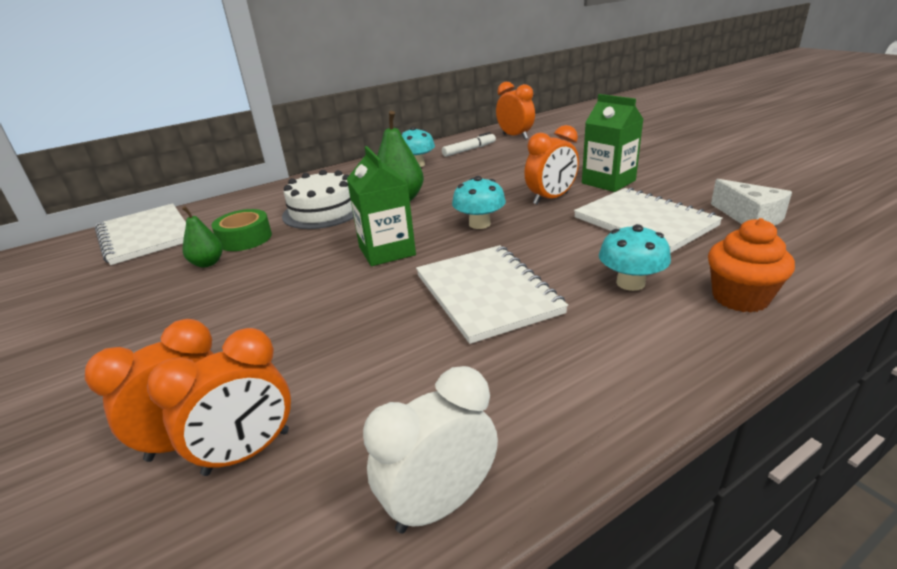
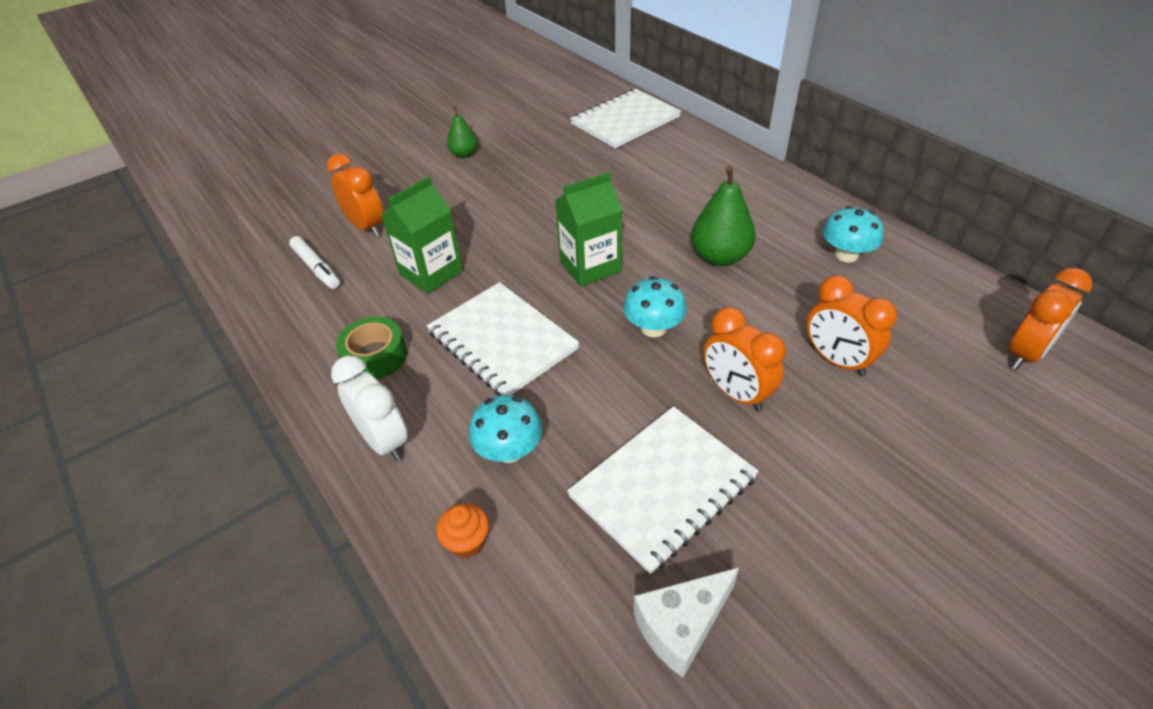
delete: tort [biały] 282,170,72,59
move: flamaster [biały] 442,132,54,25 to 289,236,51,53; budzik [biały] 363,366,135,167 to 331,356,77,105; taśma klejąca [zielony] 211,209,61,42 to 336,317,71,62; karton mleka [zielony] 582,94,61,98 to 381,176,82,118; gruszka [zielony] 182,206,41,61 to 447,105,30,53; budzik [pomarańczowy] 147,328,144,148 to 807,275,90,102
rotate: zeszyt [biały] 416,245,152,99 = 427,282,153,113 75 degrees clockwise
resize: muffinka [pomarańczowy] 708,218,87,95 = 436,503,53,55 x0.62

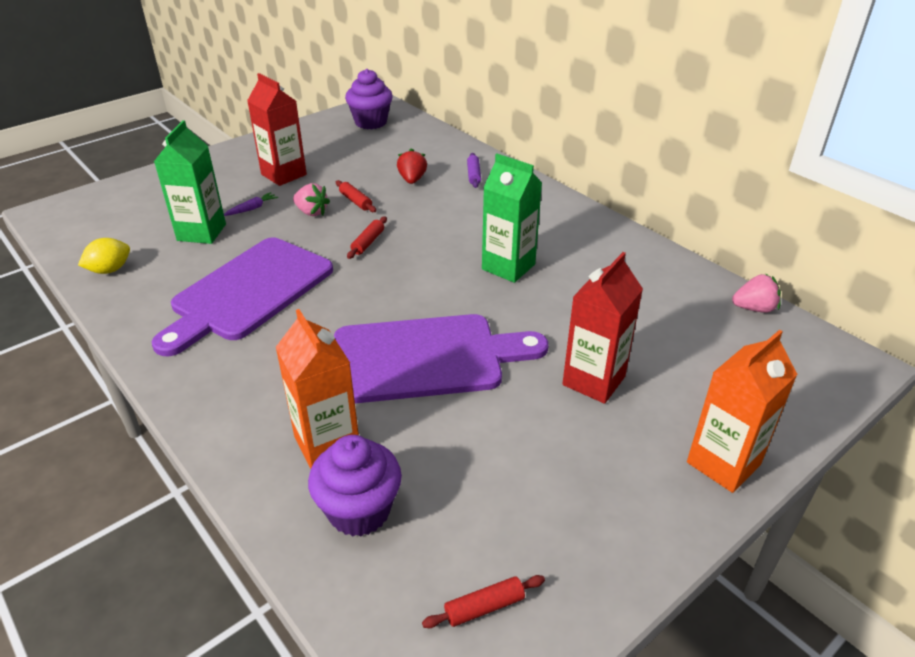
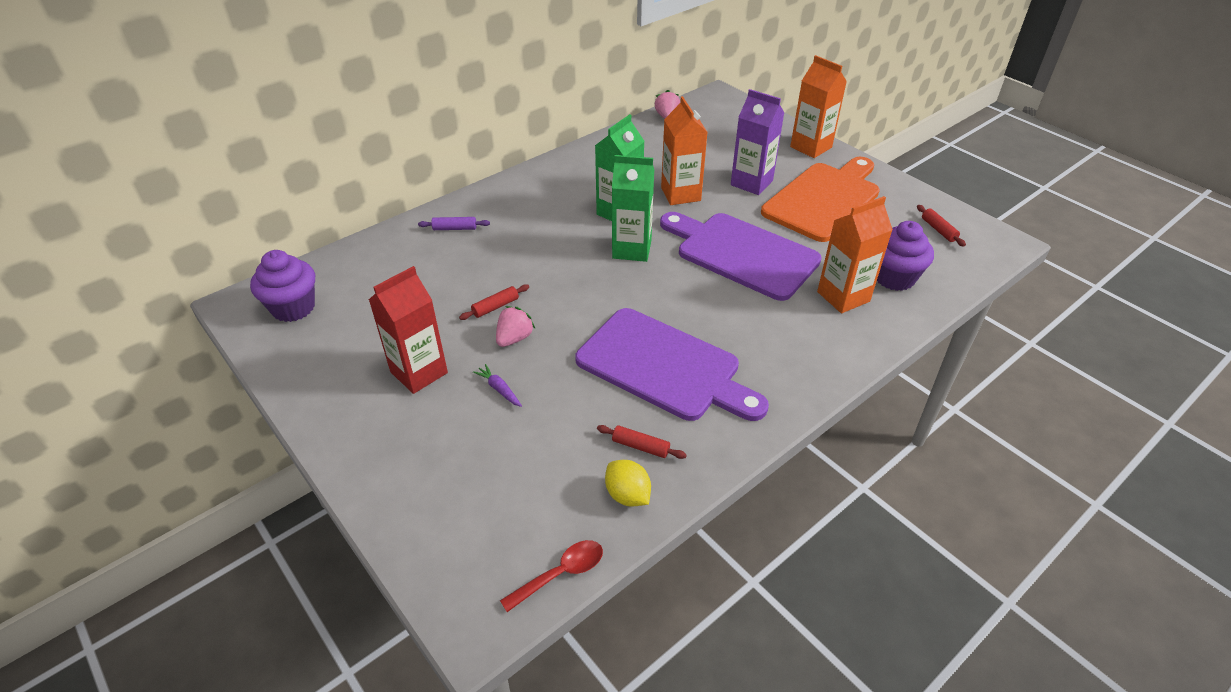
delete: truskawka [czerwony] 397,148,30,36
insert: łyżka [czerwony] 500,540,103,72; karton mleka [pomarańczowy] 661,96,47,109; deska do krojenia [pomarańczowy] 761,157,119,85
move: wałek do ciasta [czerwony] 347,216,40,43 to 597,425,90,34; karton mleka [zielony] 154,120,72,124 to 612,155,42,107
recolor: karton mleka [czerwony] 562,252,81,152 to karton mleka [fioletowy] 731,89,53,106
rotate: deska do krojenia [fioletowy] 334,314,214,90 = 660,212,162,89 45 degrees counterclockwise

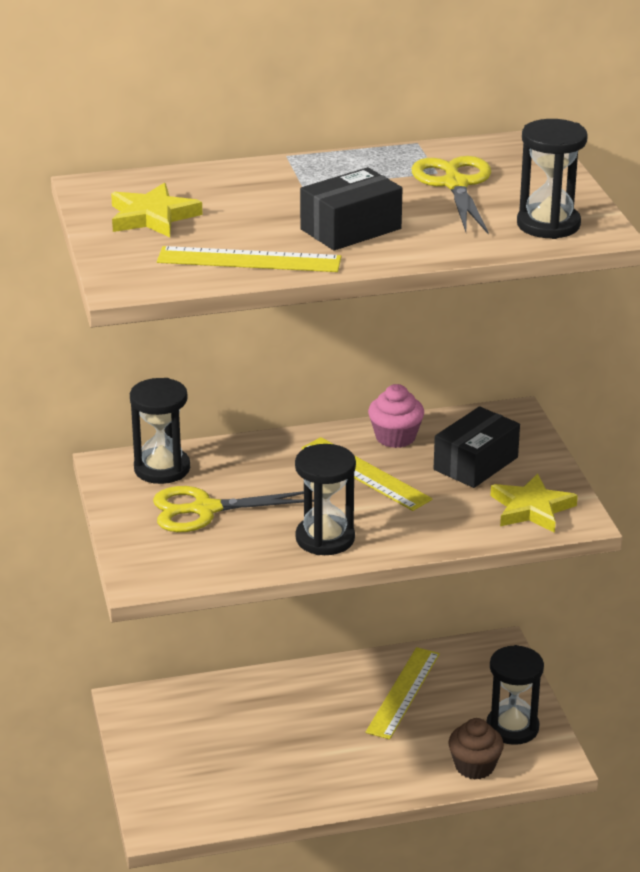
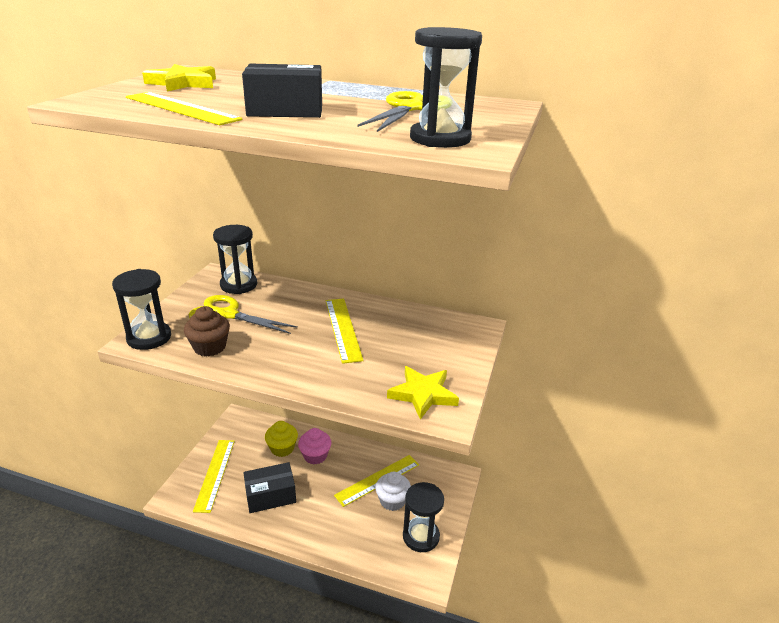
insert: linijka [żółty] 193,440,42,73; muffinka [żółty] 265,421,33,36; muffinka [biały] 376,472,35,39
move: klepsydra [czarny] 295,444,61,111 to 112,269,59,81; muffinka [brązowy] 448,718,56,61 to 184,306,46,50; pudełko [czarny] 434,406,86,82 to 243,462,53,51; muffinka [różowy] 368,384,56,64 to 298,428,33,37

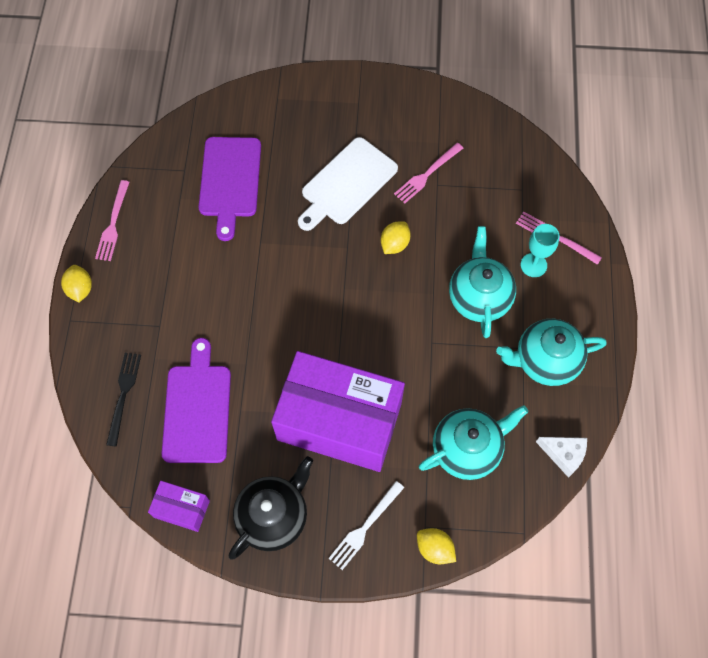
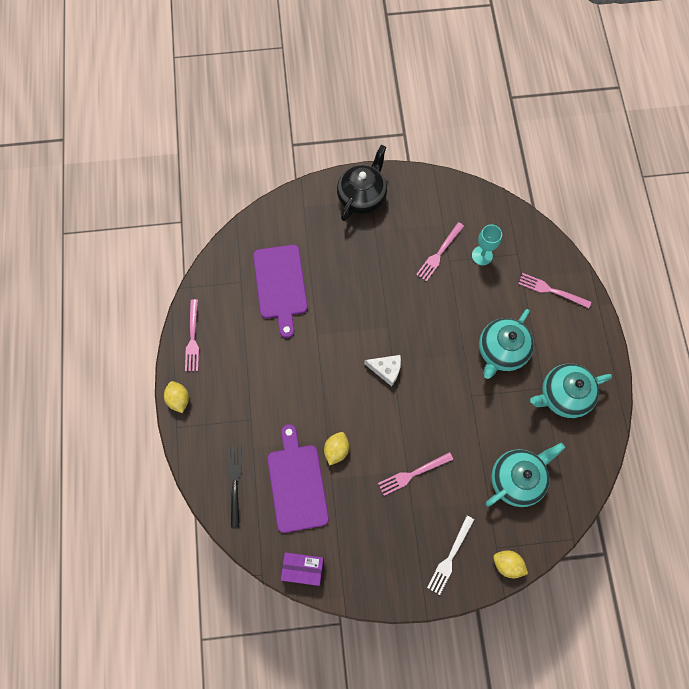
delete: deska do krojenia [biały] 298,137,100,94
move: cytryna [żółty] 381,221,30,33 to 324,432,25,33; imbryk [czarny] 229,456,84,104 to 337,145,50,76; ser [biały] 536,437,51,41 to 364,355,37,32; kielich [turkusowy] 521,224,39,53 to 472,225,30,40
replace: pudełko [fioletowy] 271,351,134,121 to widelec [różowy] 378,452,75,44
rotate: imbryk [turkusowy] 449,226,67,112 = 479,309,55,70 135 degrees counterclockwise

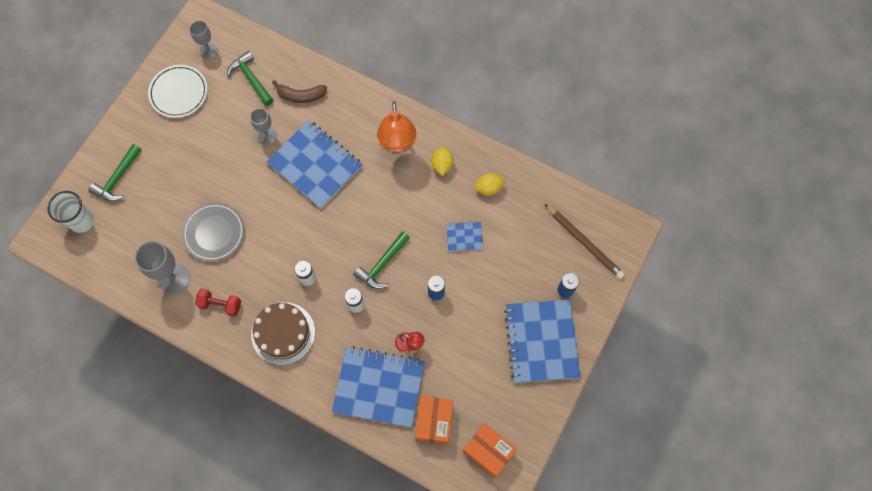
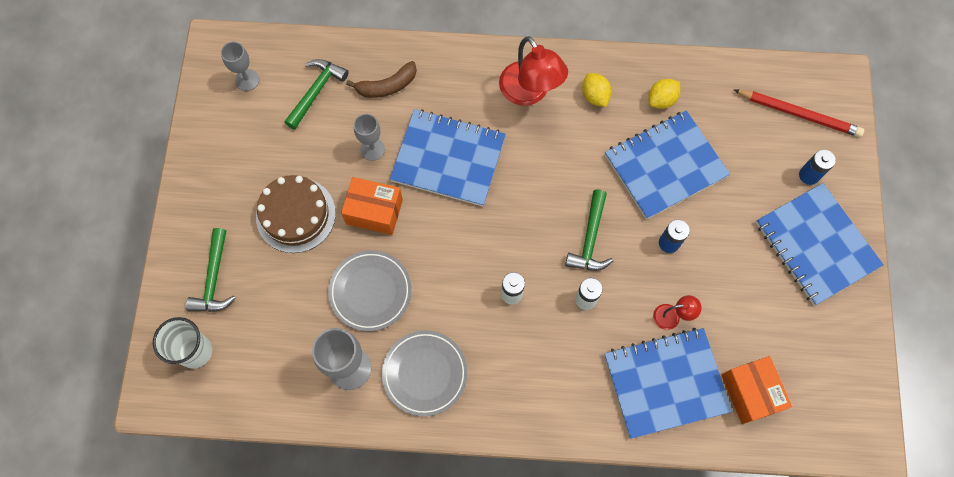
delete: talerz [biały] 148,65,60,53
move: tort [brązowy] 251,302,64,63 to 256,175,80,78; pudełko [pomarańczowy] 463,423,54,55 to 341,177,62,58
replace: hantel [czerwony] 195,288,46,29 to talerz [szary] 382,331,86,85
recolor: lampka [pomarańczowy] 377,101,40,51 to lampka [czerwony] 499,36,69,70; ołówek [brązowy] 545,204,80,75 to ołówek [czerwony] 734,90,130,47
rotate: młotek [zielony] 227,51,46,55 = 284,59,65,70 90 degrees clockwise
resize: zeszyt [niebieski] 446,221,37,30 = 605,110,125,110 x2.18

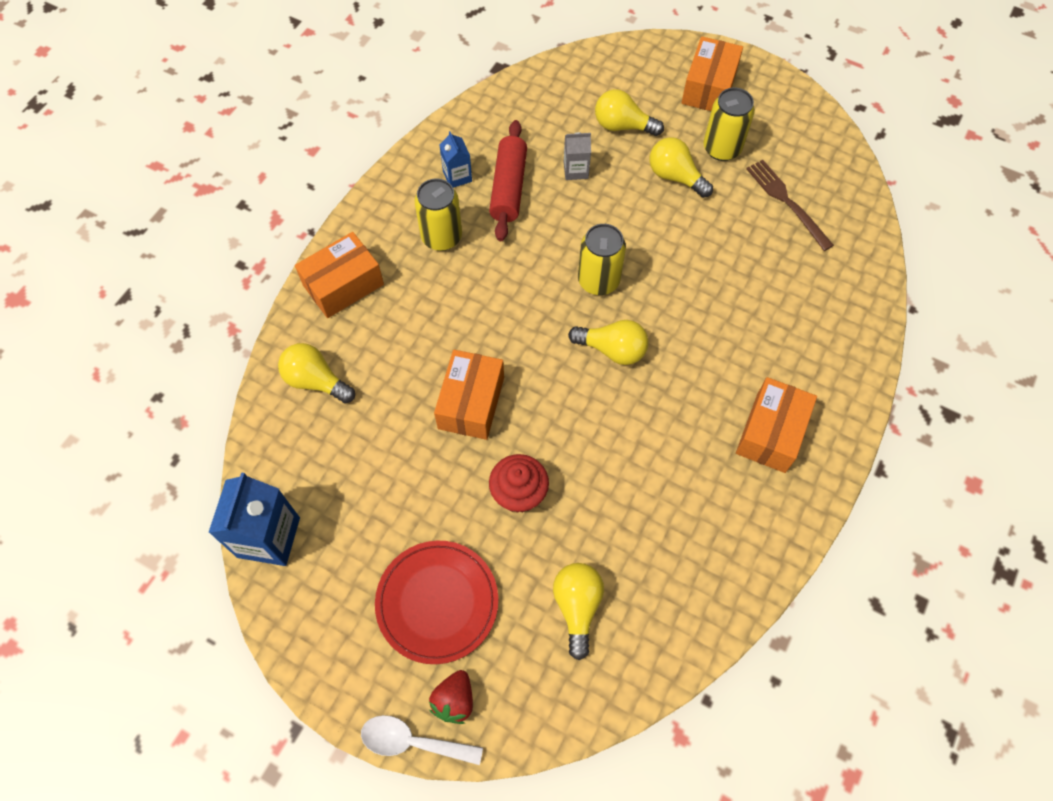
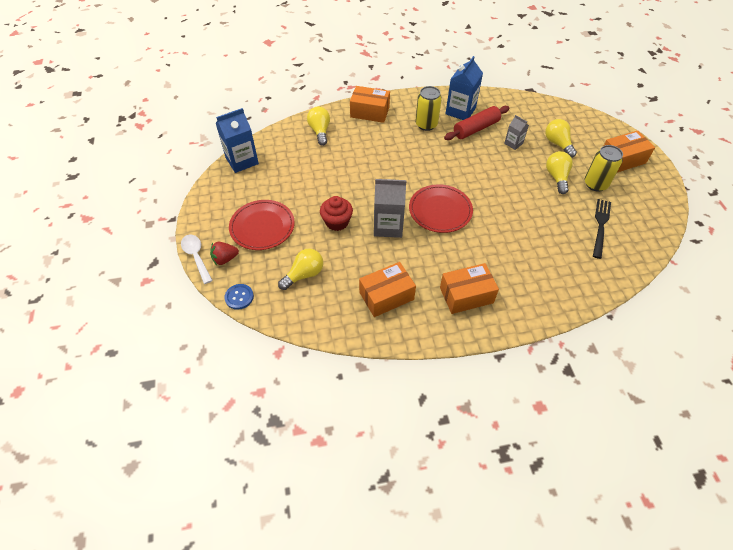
delete: puszka [żółty] 578,224,48,71
insert: guzik [niebieski] 224,284,30,26; karton mleka [szary] 374,179,32,59
move: pudełko [pomarańczowy] 434,350,70,90 to 359,262,57,55
replace: żarówka [żółty] 568,320,81,45 to talerz [czerwony] 409,184,64,49
recolor: widelec [brązowy] 746,160,88,91 to widelec [czarny] 593,199,18,60
resize: karton mleka [niebieski] 440,131,32,57 = 446,56,37,64 x1.83

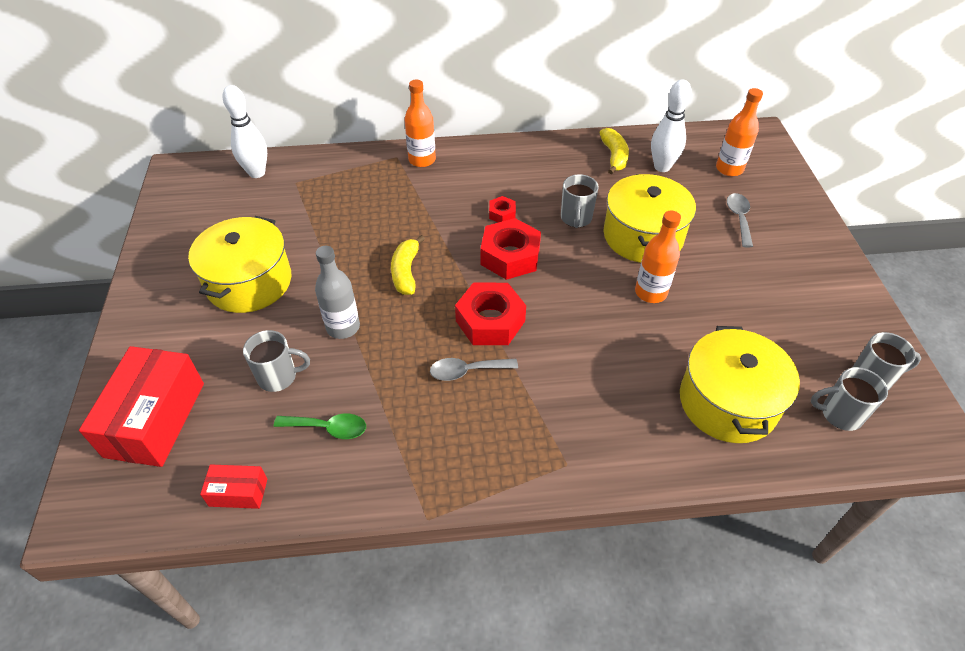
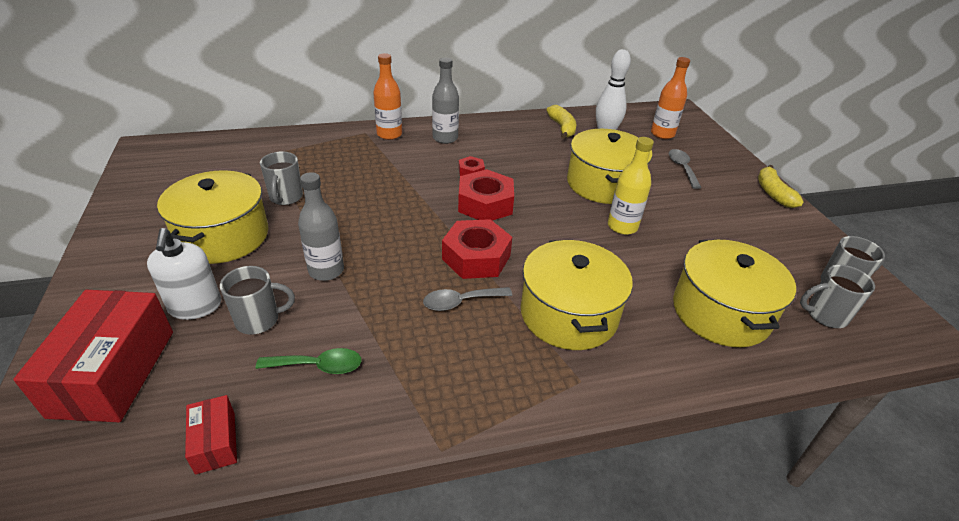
delete: kręgiel [biały] 223,85,44,93
insert: dozownik mydła [biały] 147,228,74,92; butelka [szary] 432,57,27,87; garnek [żółty] 521,240,112,110
move: kubek [szary] 561,174,38,54 to 260,152,43,53; banan [żółty] 391,235,34,60 to 758,165,46,43
recolor: butelka [pomarańczowy] 635,211,46,92 to butelka [żółty] 608,137,46,98
rotate: pudełko [czerwony] 200,464,67,45 = 185,395,52,80 75 degrees clockwise

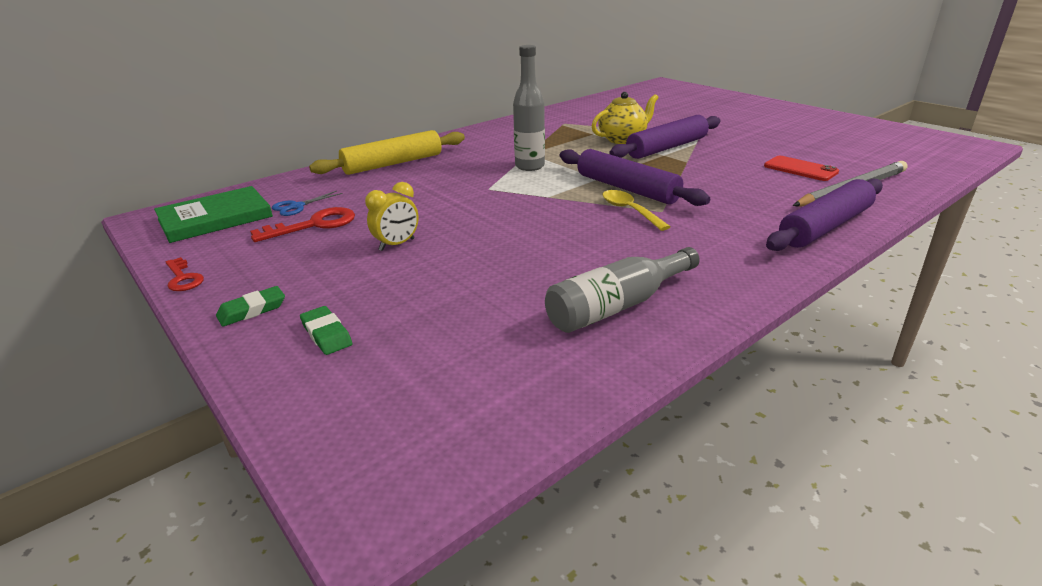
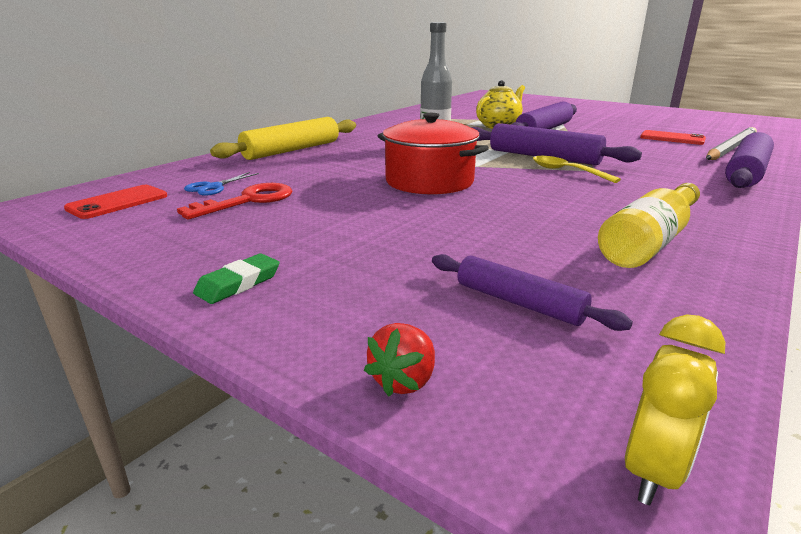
delete: klucz [czerwony] 166,257,38,34; gumka do mazania [zielony] 300,306,52,49
insert: truskawka [czerwony] 364,323,71,74; garnek [czerwony] 378,113,111,82; wałek do ciasta [fioletowy] 432,254,201,77
move: budzik [żółty] 365,182,54,69 to 625,315,100,190
replace: książka [zielony] 154,186,119,57 to telefon [czerwony] 64,185,103,34
recolor: butelka [szary] 545,247,155,86 to butelka [żółty] 598,183,102,85

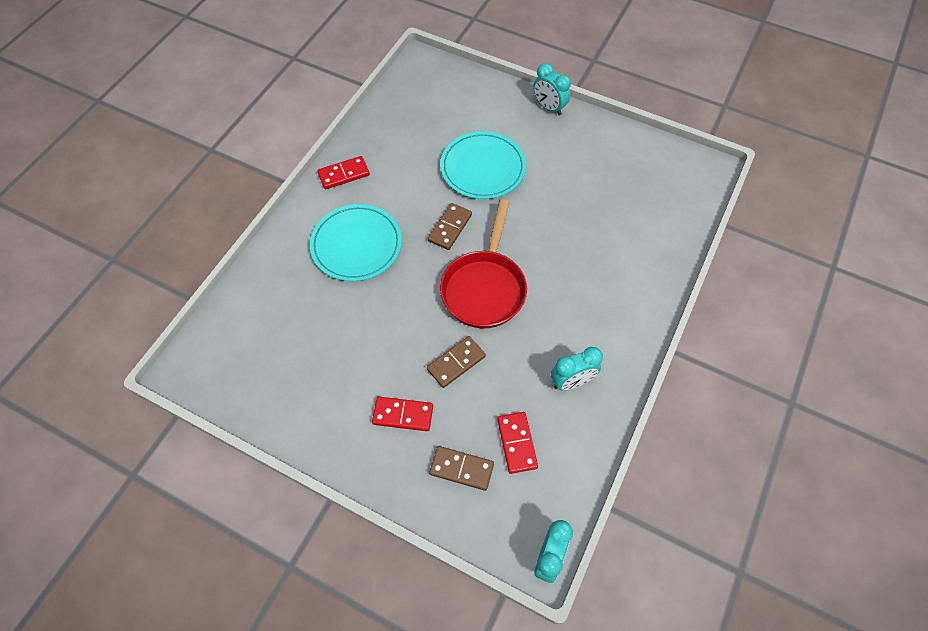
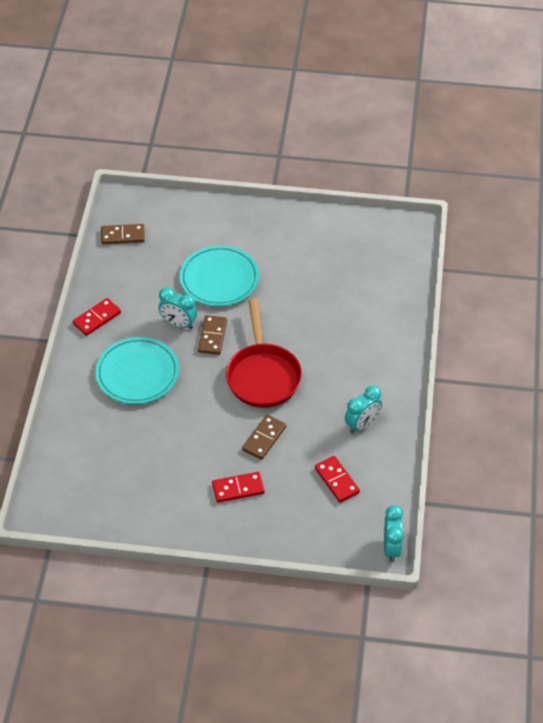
move: kostka domina [brązowy] 429,446,65,45 to 101,224,44,20; budzik [turkusowy] 533,63,38,52 to 158,287,39,42

